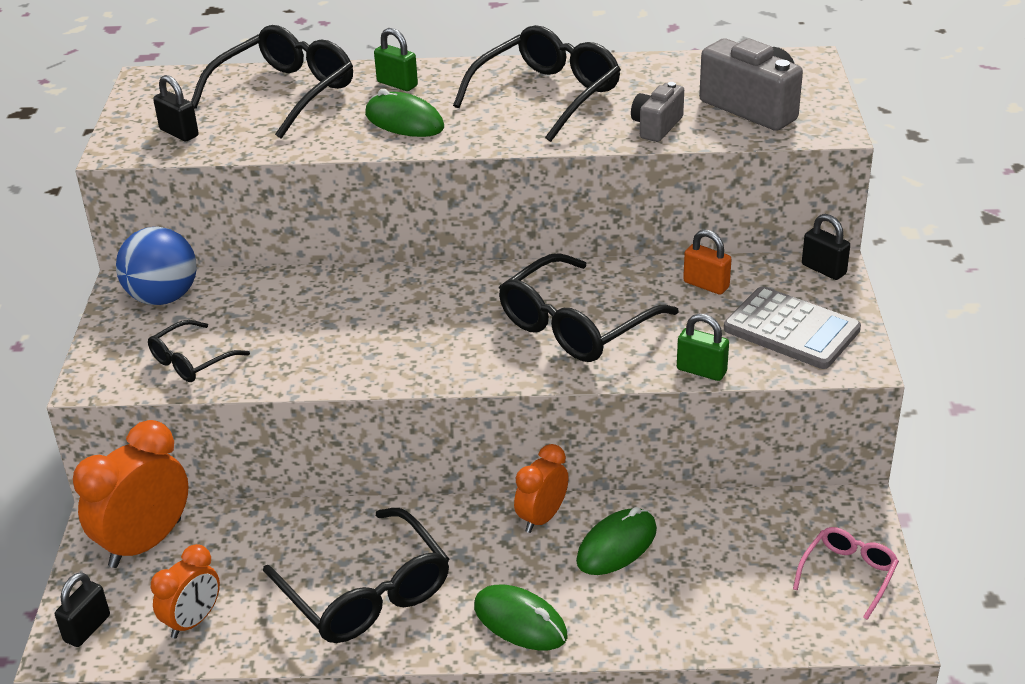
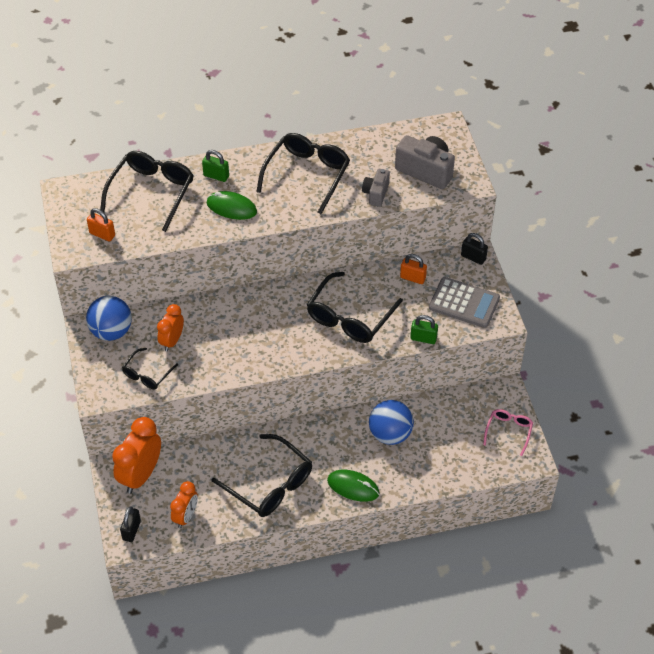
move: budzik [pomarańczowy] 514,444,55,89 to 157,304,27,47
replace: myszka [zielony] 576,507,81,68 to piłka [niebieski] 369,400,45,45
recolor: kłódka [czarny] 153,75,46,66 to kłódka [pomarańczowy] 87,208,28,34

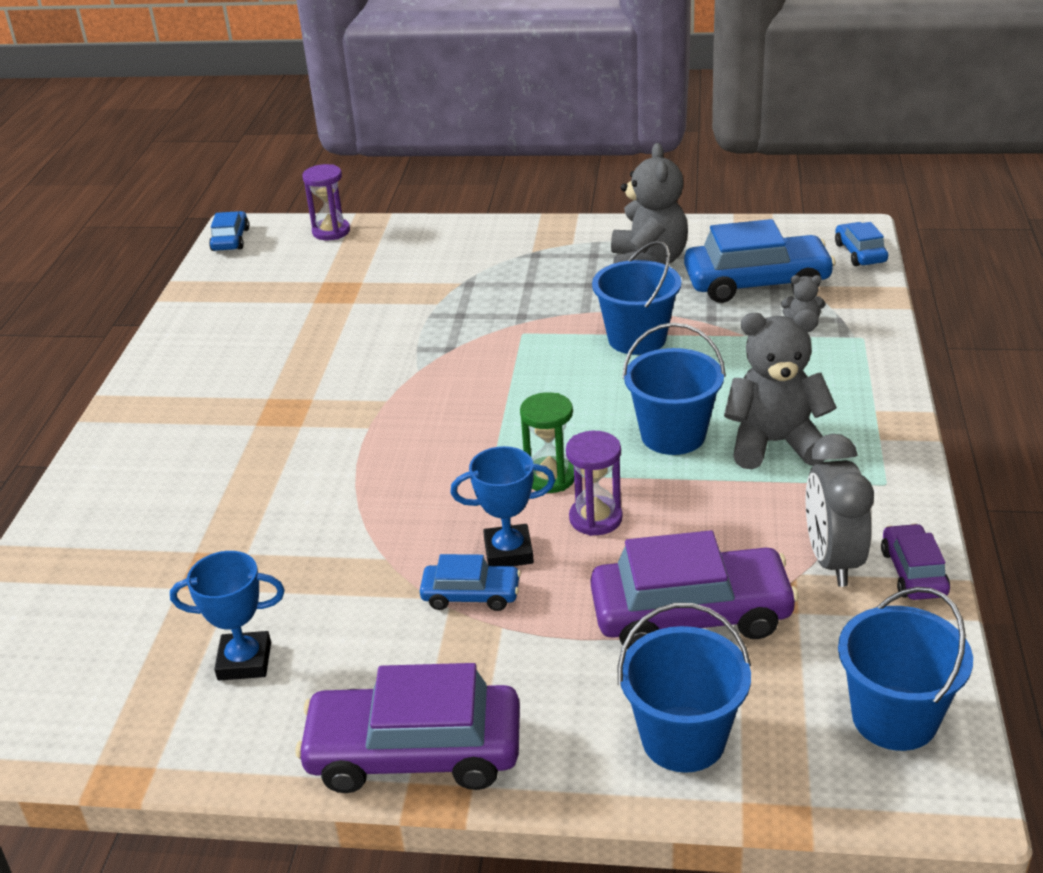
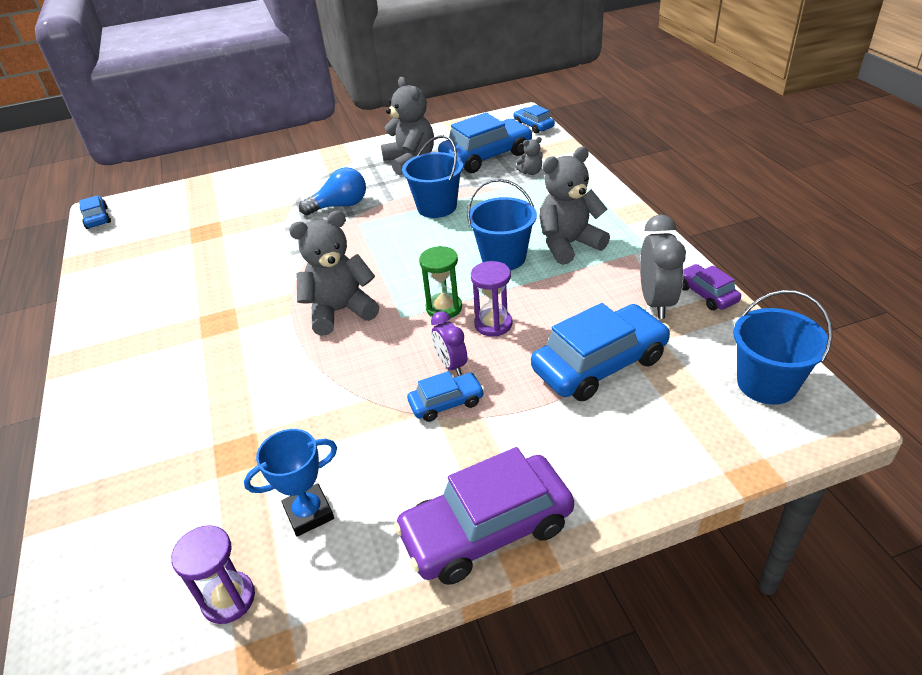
delete: wiadro [niebieski] 618,603,133,170
insert: miś [szary] 289,210,90,126; żarówka [niebieski] 299,167,67,48
move: klepsydra [fioletowy] 302,164,48,76 to 171,525,84,99
replace: puchar [niebieski] 450,446,105,120 to budzik [fioletowy] 431,311,37,65
recolor: samochód [fioletowy] 590,530,209,120 to samochód [niebieski] 531,303,140,98
rotate: budzik [szary] 805,434,69,153 = 640,215,46,104 150 degrees counterclockwise

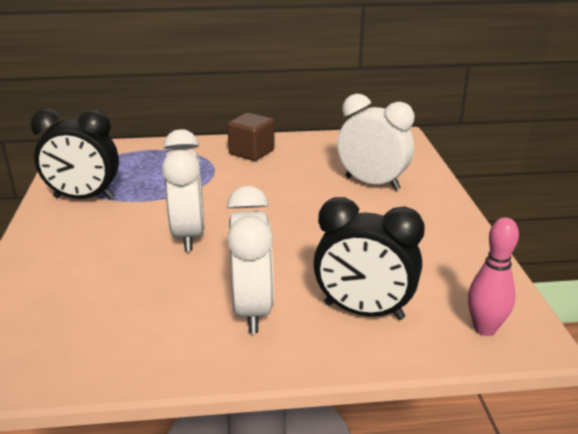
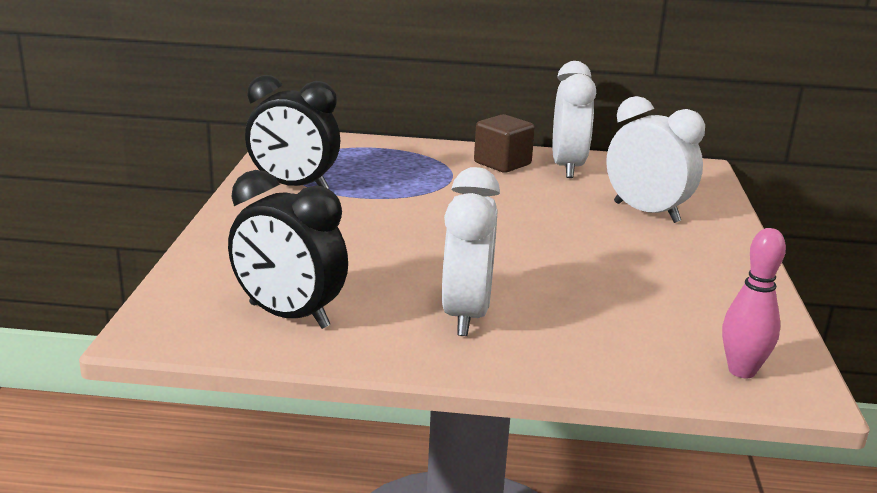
move: budzik [czarny] 313,197,112,123 to 228,170,120,159; budzik [biały] 162,129,42,123 to 553,61,43,117

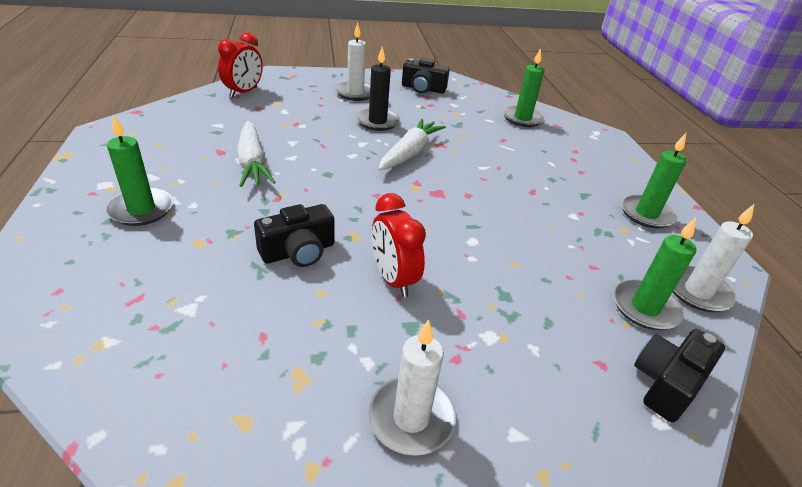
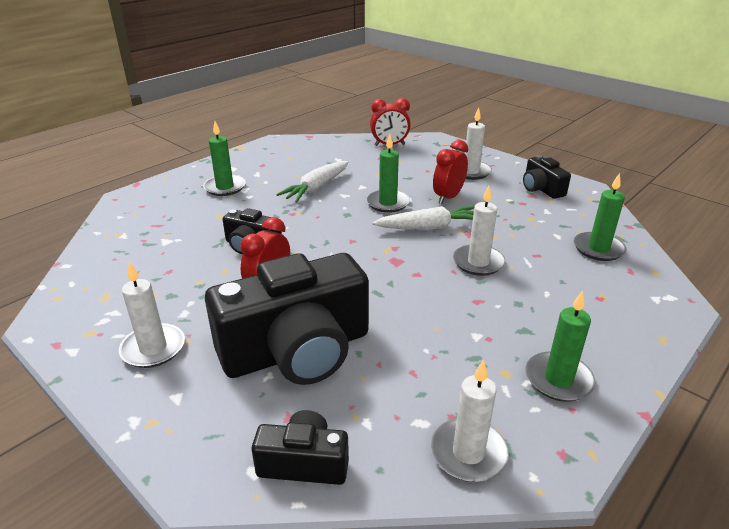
insert: aparat fotograficzny [czarny] 205,253,164,132; świeca [biały] 453,186,52,90
move: świeca [zielony] 613,218,83,112 to 366,134,44,79
replace: świeca [czarny] 356,47,44,84 to budzik [czerwony] 433,140,35,64

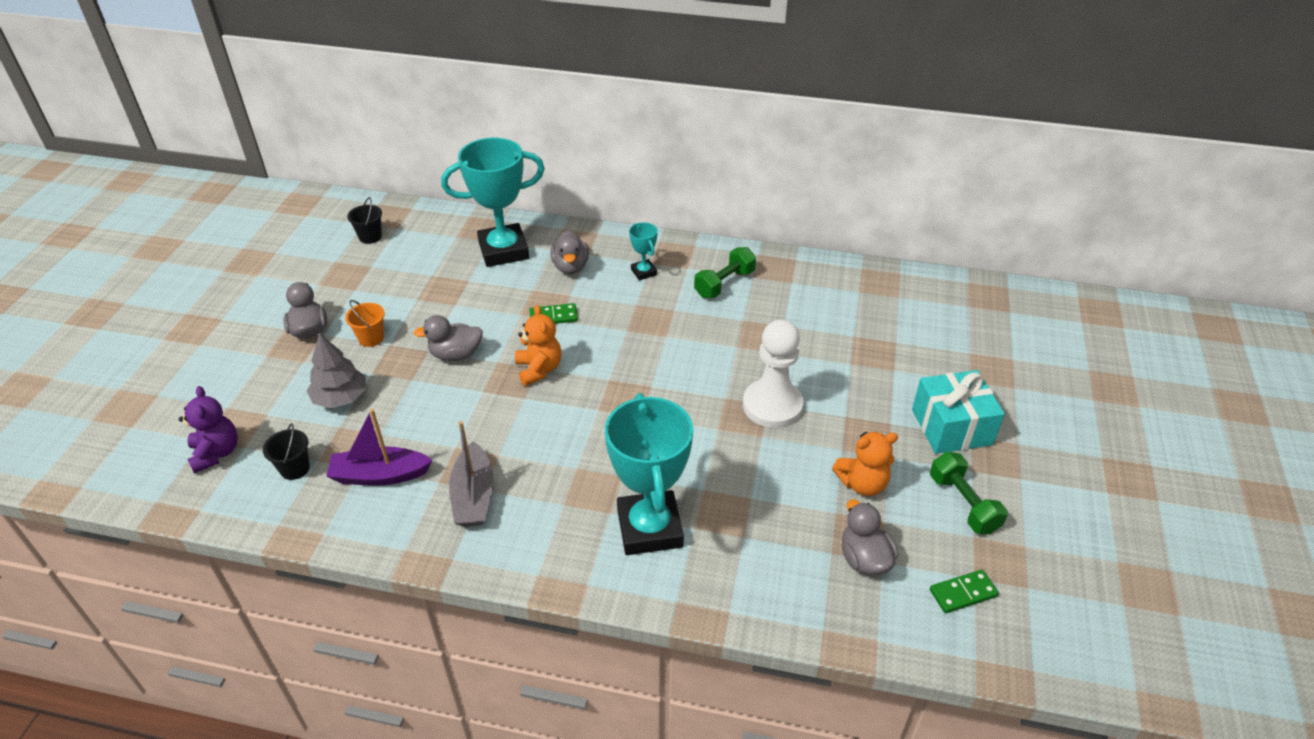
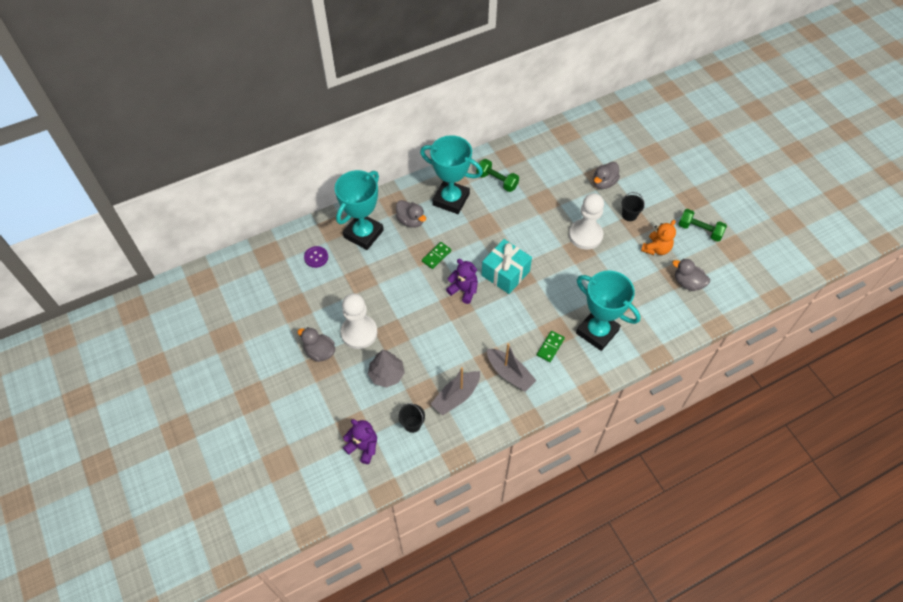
insert: guzik [fioletowy] 304,246,24,22
move: prezent [turkusowy] 912,370,93,84 to 482,239,50,55; kostka domina [zielony] 930,570,69,43 to 537,331,28,31; kaczka [szary] 414,315,69,46 to 593,162,27,27; wiadro [czarny] 347,197,35,47 to 622,192,23,29
replace: wiadro [pomarańczowy] 345,300,40,47 to pionek [biały] 341,293,37,56
recolor: łódka [fioletowy] 326,409,107,77 to łódka [szary] 431,367,49,49; miś [pomarańczowy] 515,305,46,81 to miś [fioletowy] 446,259,32,45
rotate: hantel [zielony] 694,247,62,51 = 476,159,43,33 60 degrees counterclockwise
resize: puchar [turkusowy] 629,222,29,58 = 420,135,63,79 x2.22

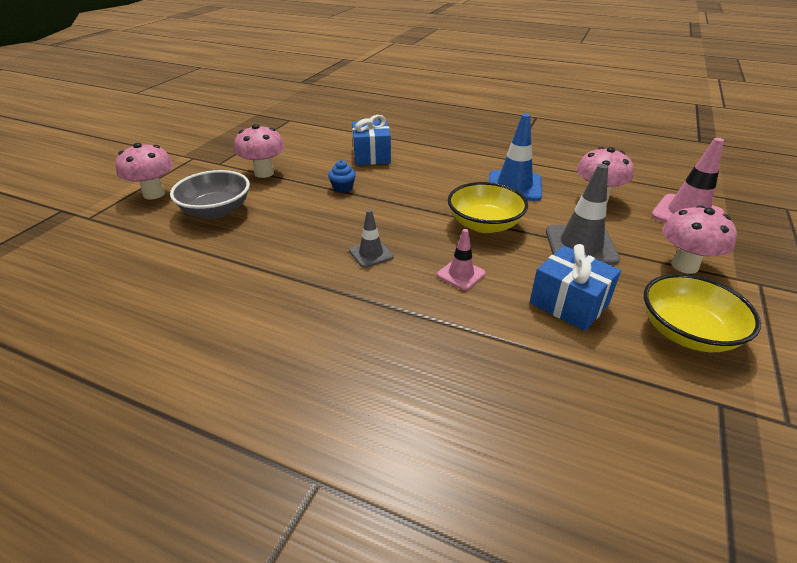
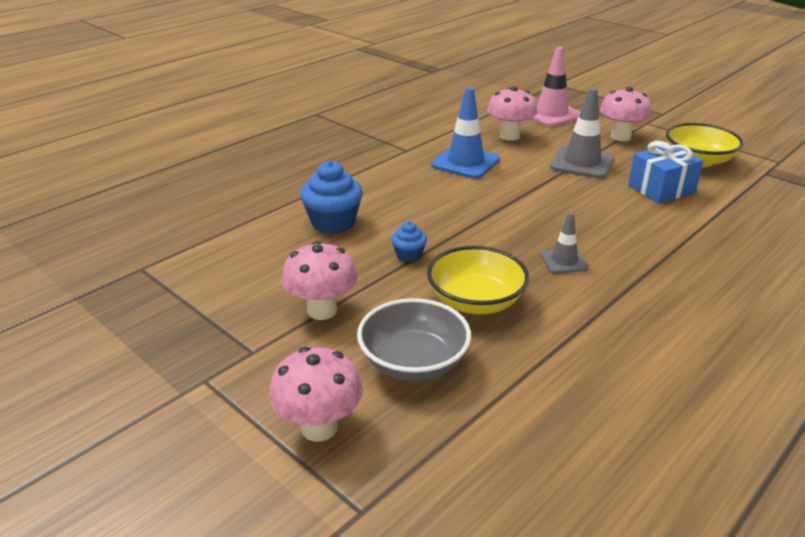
delete: pachołek [różowy] 437,229,49,61
move: miska [żółty] 448,182,80,51 to 427,246,102,68
replace: prezent [niebieski] 352,115,39,50 to muffinka [niebieski] 300,161,63,73

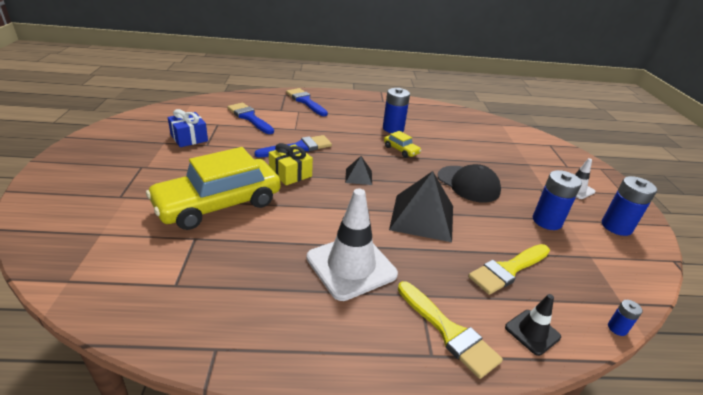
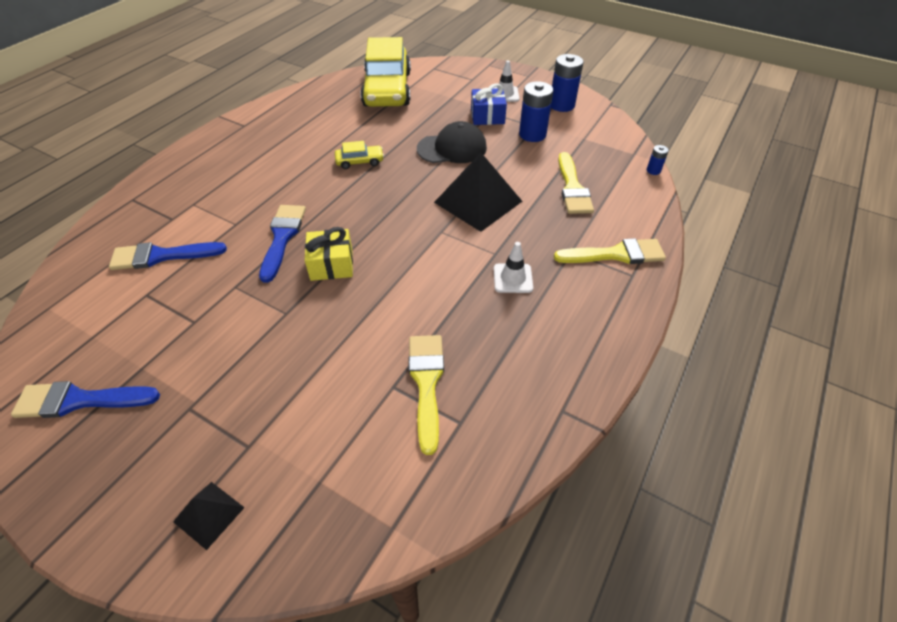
delete: bateria [niebieski] 383,88,27,45; pachołek [czarny] 505,294,56,62
insert: pędzel [żółty] 408,335,36,120
move: pędzel [niebieski] 286,88,42,28 to 11,381,149,37; piramida [czarny] 345,156,27,29 to 173,482,72,68; samochód [żółty] 146,147,135,83 to 360,37,51,70; prezent [niebieski] 168,109,40,38 to 471,84,36,41
resize: pachołek [biały] 306,189,92,112 = 494,242,39,51 x0.51

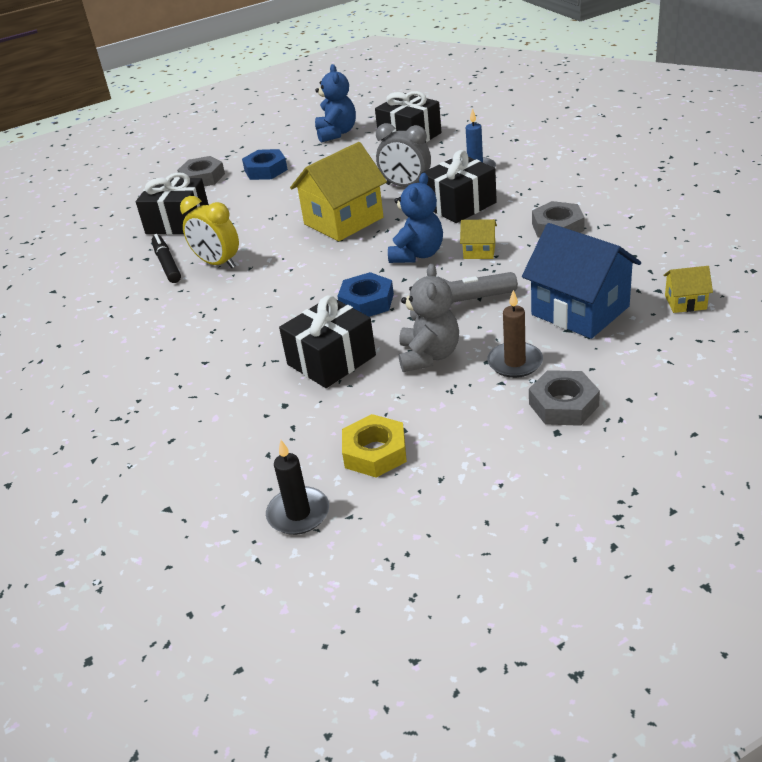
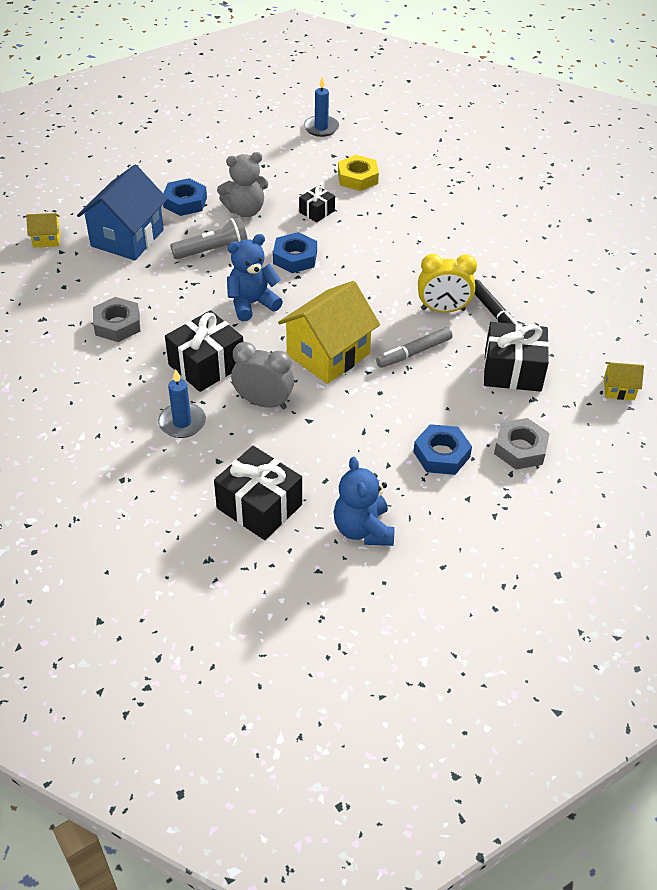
delete: nakrętka [szary] 529,370,71,56
insert: flamaster [szary] 376,327,77,41
move: nakrętka [żółty] 342,414,65,64 to 338,155,41,36; domek [żółty] 460,219,37,40 to 604,362,40,38
replace: świeca [brązowy] 487,290,56,88 to nakrętka [niebieski] 163,178,44,38
recolor: świeca [czarny] 266,440,63,95 to świeca [niebieski] 304,77,35,60
rotate: domek [niebieski] 522,223,119,116 = 77,165,91,95 75 degrees clockwise; miś [szary] 399,264,60,108 = 217,152,52,65 105 degrees counterclockwise; miś [niebieski] 388,173,55,90 = 227,234,56,87 45 degrees clockwise; budzik [żółty] 180,196,59,72 = 418,254,59,59 150 degrees clockwise
resize: prezent [czarny] 279,295,97,93 = 299,186,36,37 x0.54

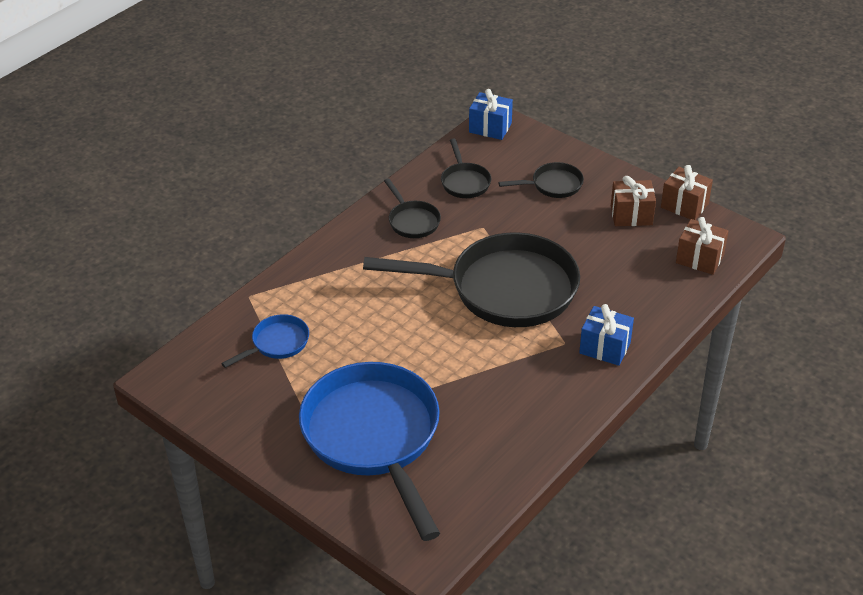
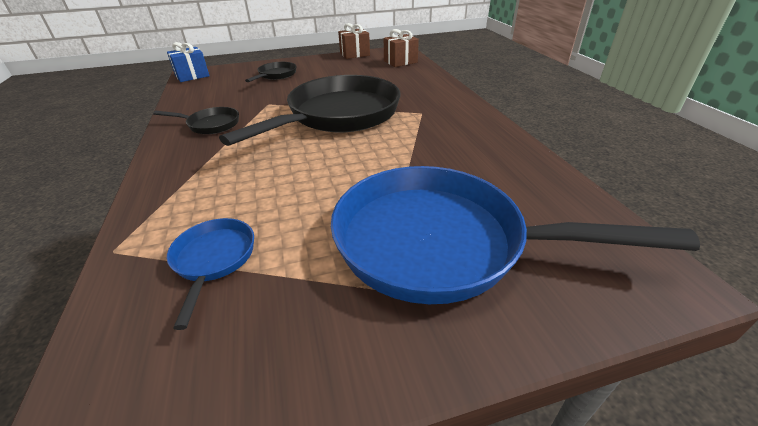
delete: patelnia [czarny] 441,138,50,60; prezent [niebieski] 579,304,55,62; prezent [brązowy] 611,176,45,50

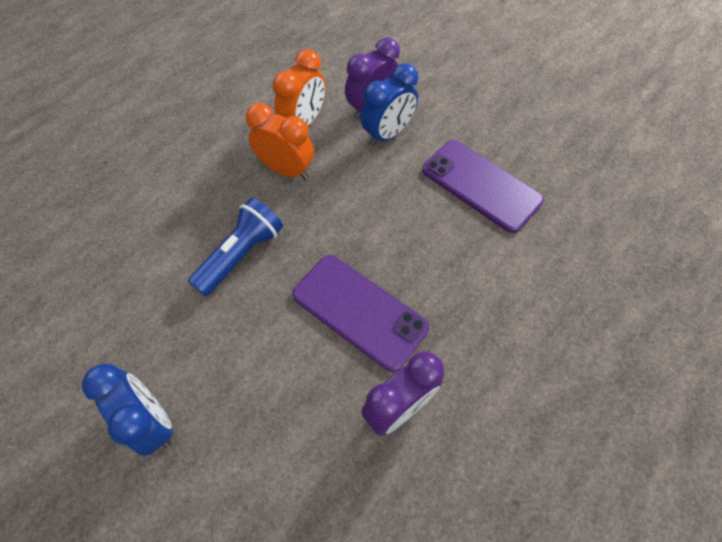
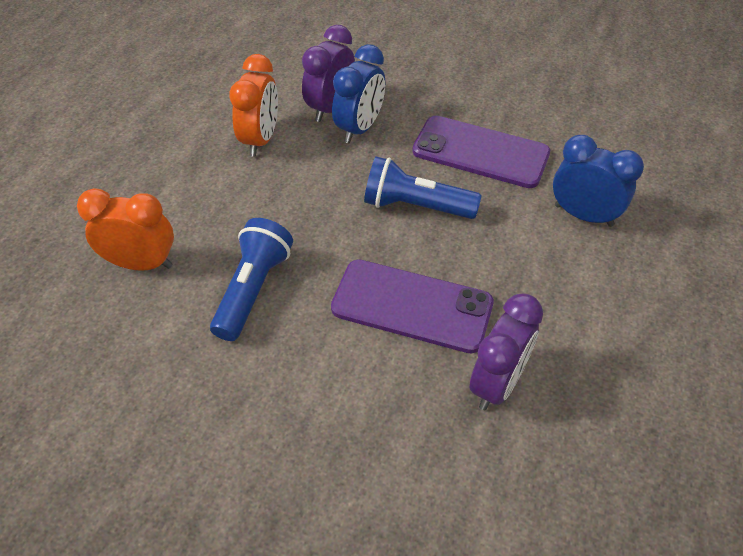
insert: latarka [niebieski] 364,156,117,63
move: budzik [pomarańczowy] 246,103,68,77 to 77,188,97,83; budzik [niebieski] 82,364,91,92 to 553,135,91,92

